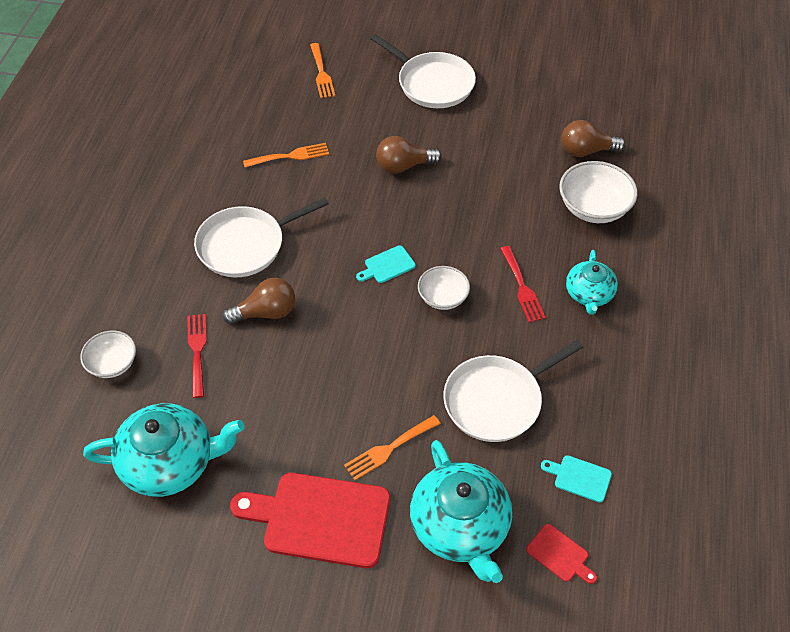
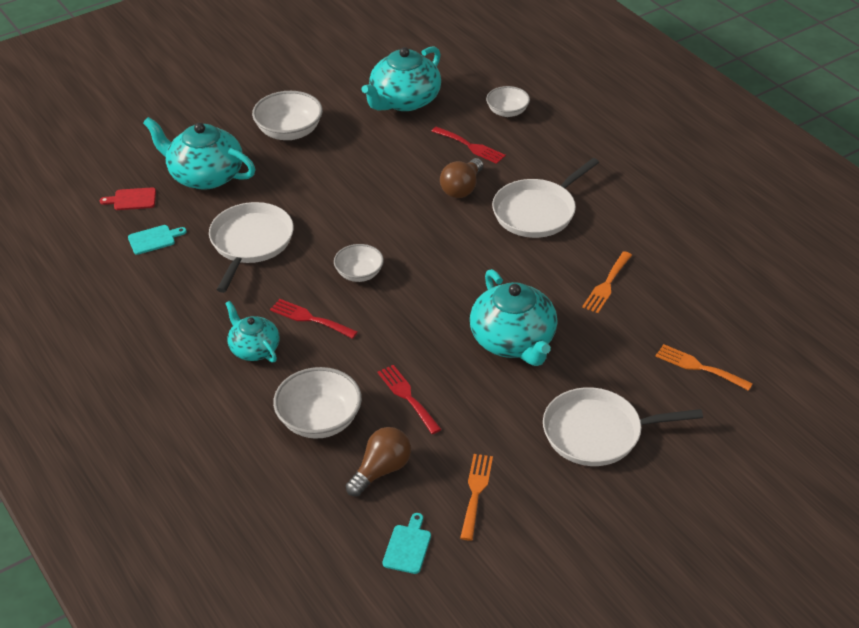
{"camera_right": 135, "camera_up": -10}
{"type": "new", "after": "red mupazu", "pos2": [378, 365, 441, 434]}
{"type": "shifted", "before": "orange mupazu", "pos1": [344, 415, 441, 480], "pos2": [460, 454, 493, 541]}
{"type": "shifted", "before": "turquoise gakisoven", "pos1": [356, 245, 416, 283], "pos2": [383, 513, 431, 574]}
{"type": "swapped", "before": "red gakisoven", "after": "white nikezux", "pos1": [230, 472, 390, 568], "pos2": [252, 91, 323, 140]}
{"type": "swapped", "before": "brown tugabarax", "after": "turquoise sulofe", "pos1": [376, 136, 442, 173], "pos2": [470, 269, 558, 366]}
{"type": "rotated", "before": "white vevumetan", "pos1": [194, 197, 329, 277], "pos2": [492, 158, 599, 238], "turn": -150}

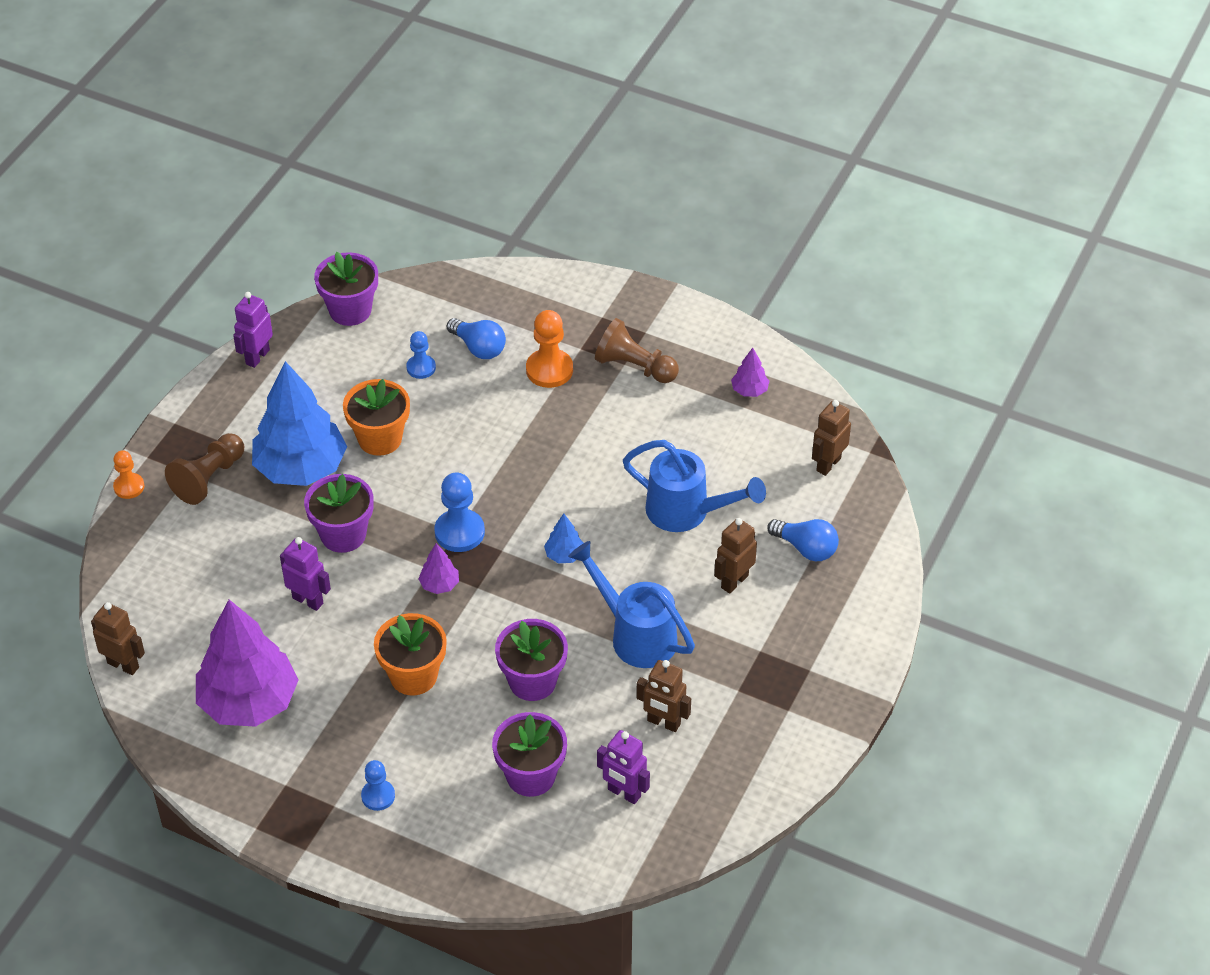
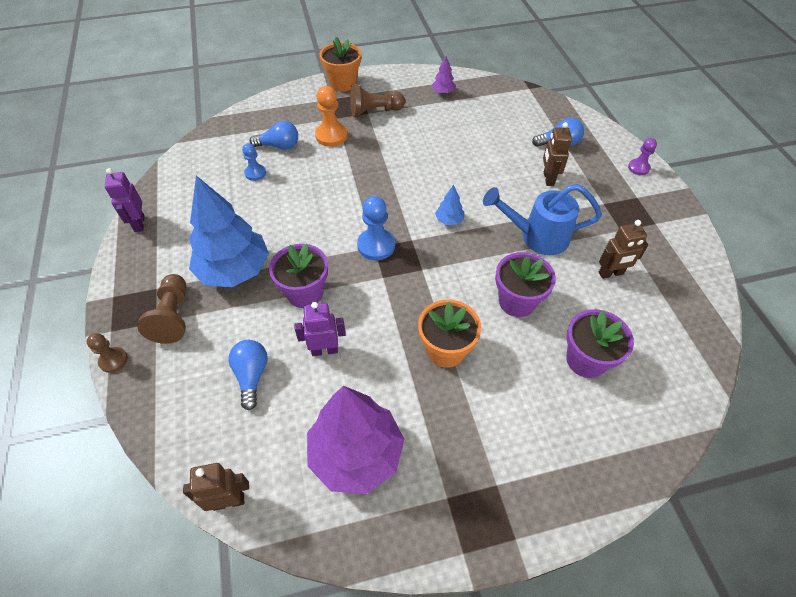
{"camera_right": -40, "camera_up": 5}
{"type": "gone", "before": "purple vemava", "pos1": [314, 252, 378, 326]}
{"type": "gone", "before": "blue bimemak", "pos1": [361, 760, 395, 811]}
{"type": "gone", "before": "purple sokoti", "pos1": [419, 543, 459, 594]}
{"type": "gone", "before": "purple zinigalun", "pos1": [597, 730, 650, 804]}
{"type": "gone", "before": "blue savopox", "pos1": [623, 440, 766, 532]}
{"type": "gone", "before": "brown zinigalun", "pos1": [812, 400, 851, 476]}
{"type": "new", "after": "blue tugabarax", "pos2": [228, 340, 268, 410]}
{"type": "new", "after": "purple bimemak", "pos2": [628, 138, 657, 175]}
{"type": "shifted", "before": "orange vemava", "pos1": [343, 379, 410, 456], "pos2": [319, 37, 361, 92]}
{"type": "repainted", "before": "orange bimemak", "after": "brown bimemak", "pos1": [113, 450, 144, 499], "pos2": [87, 333, 128, 373]}

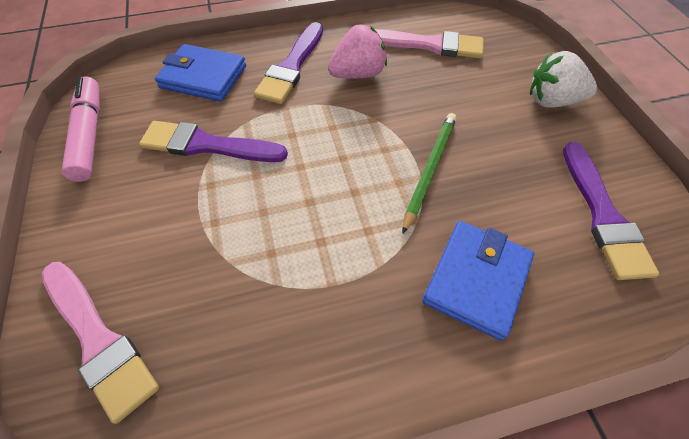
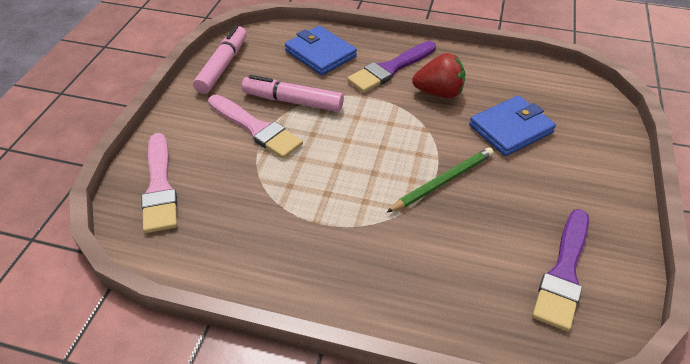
{"camera_right": 30, "camera_up": -10}
{"type": "gone", "before": "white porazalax", "pos1": [530, 51, 597, 108]}
{"type": "shifted", "before": "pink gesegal", "pos1": [375, 29, 484, 58], "pos2": [208, 95, 303, 159]}
{"type": "shifted", "before": "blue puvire", "pos1": [422, 221, 534, 341], "pos2": [469, 96, 556, 156]}
{"type": "swapped", "before": "purple gesegal", "after": "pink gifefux", "pos1": [139, 121, 288, 162], "pos2": [242, 75, 344, 112]}
{"type": "repainted", "before": "pink porazalax", "after": "red porazalax", "pos1": [328, 24, 387, 79], "pos2": [412, 53, 465, 98]}

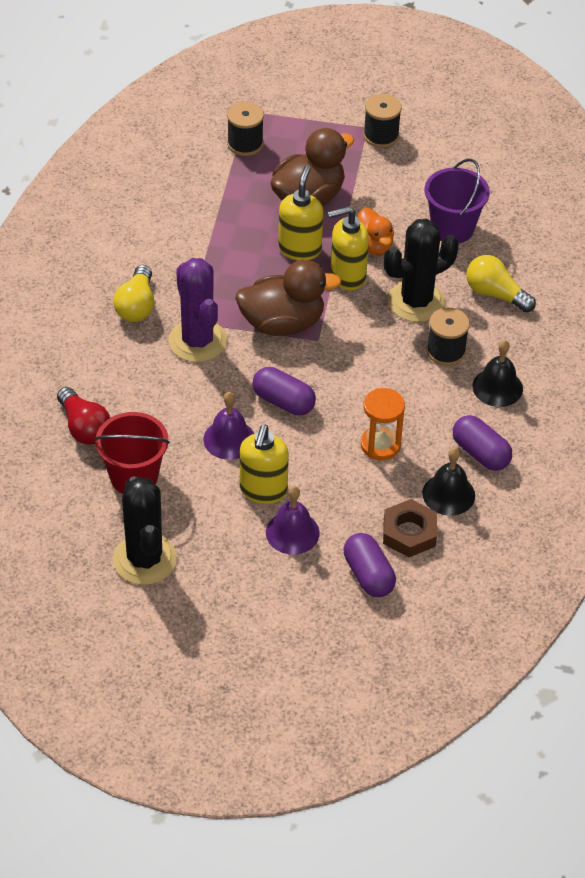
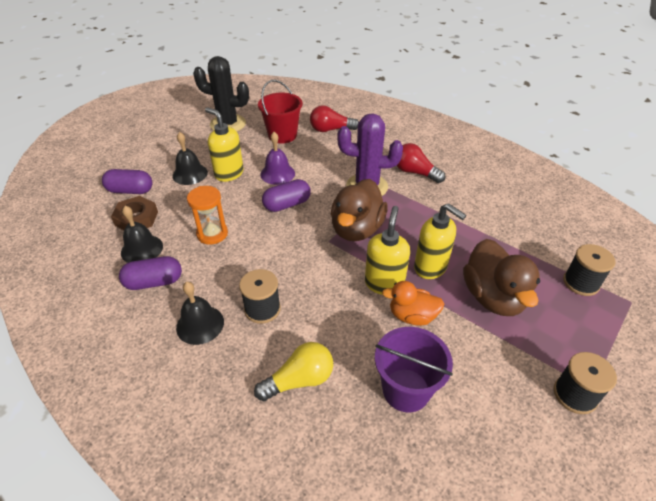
{"camera_right": 120, "camera_up": -5}
{"type": "gone", "before": "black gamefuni", "pos1": [384, 219, 459, 322]}
{"type": "repainted", "before": "yellow tugabarax", "after": "red tugabarax", "pos1": [113, 265, 154, 322], "pos2": [397, 143, 445, 183]}
{"type": "repainted", "before": "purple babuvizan", "after": "black babuvizan", "pos1": [266, 486, 320, 555], "pos2": [172, 132, 208, 185]}

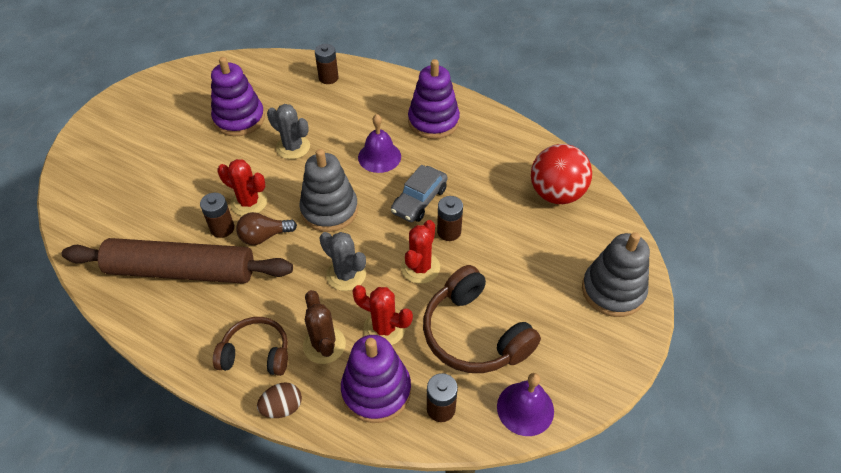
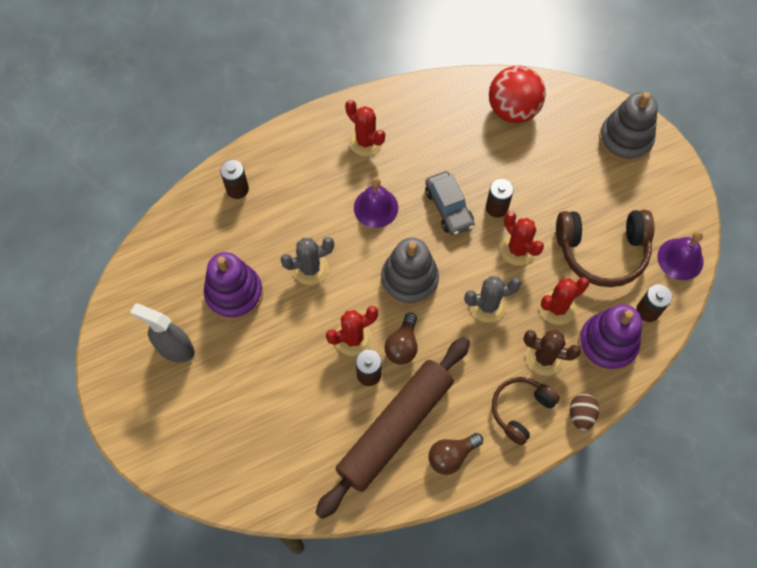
{"camera_right": -55, "camera_up": 15}
{"type": "new", "after": "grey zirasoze", "pos2": [130, 304, 195, 363]}
{"type": "new", "after": "brown tugabarax", "pos2": [428, 433, 483, 475]}
{"type": "swapped", "before": "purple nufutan", "after": "red gamefuni", "pos1": [408, 59, 460, 139], "pos2": [345, 100, 385, 156]}

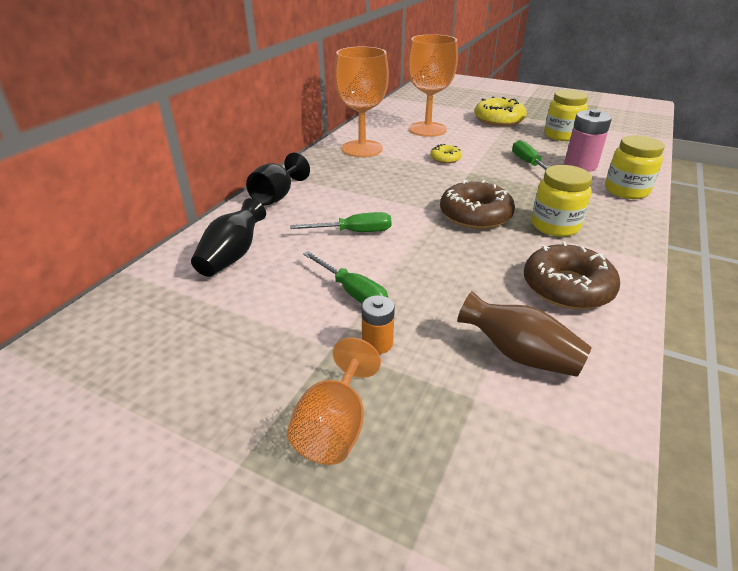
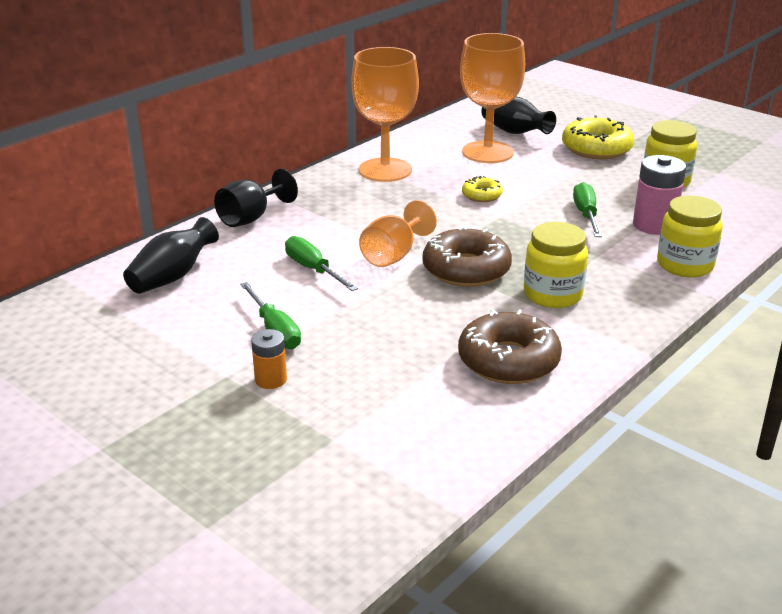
{"camera_right": 15, "camera_up": -5}
{"type": "gone", "before": "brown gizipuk", "pos1": [457, 291, 592, 377]}
{"type": "new", "after": "black gizipuk", "pos2": [481, 97, 556, 134]}
{"type": "shifted", "before": "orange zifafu", "pos1": [287, 337, 381, 465], "pos2": [359, 200, 437, 267]}
{"type": "rotated", "before": "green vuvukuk", "pos1": [290, 212, 391, 232], "pos2": [285, 236, 358, 291], "turn": -135}

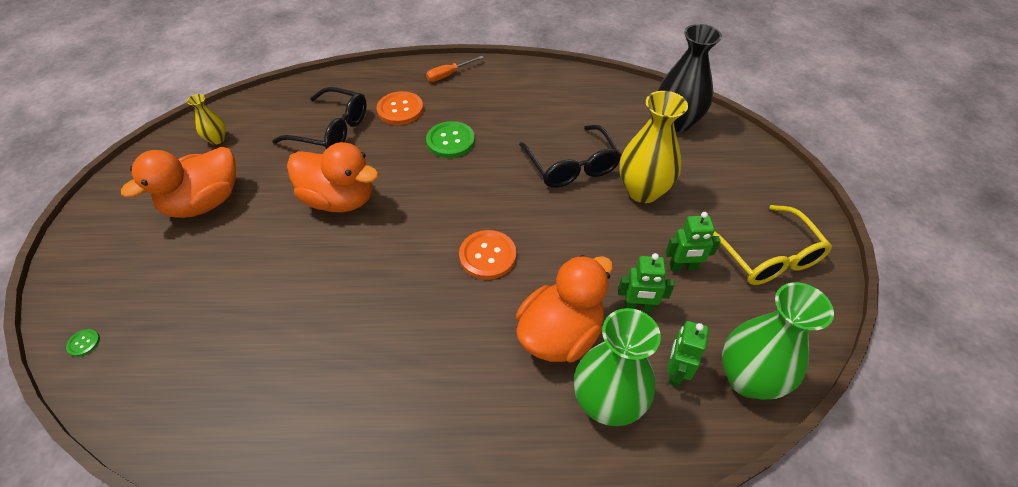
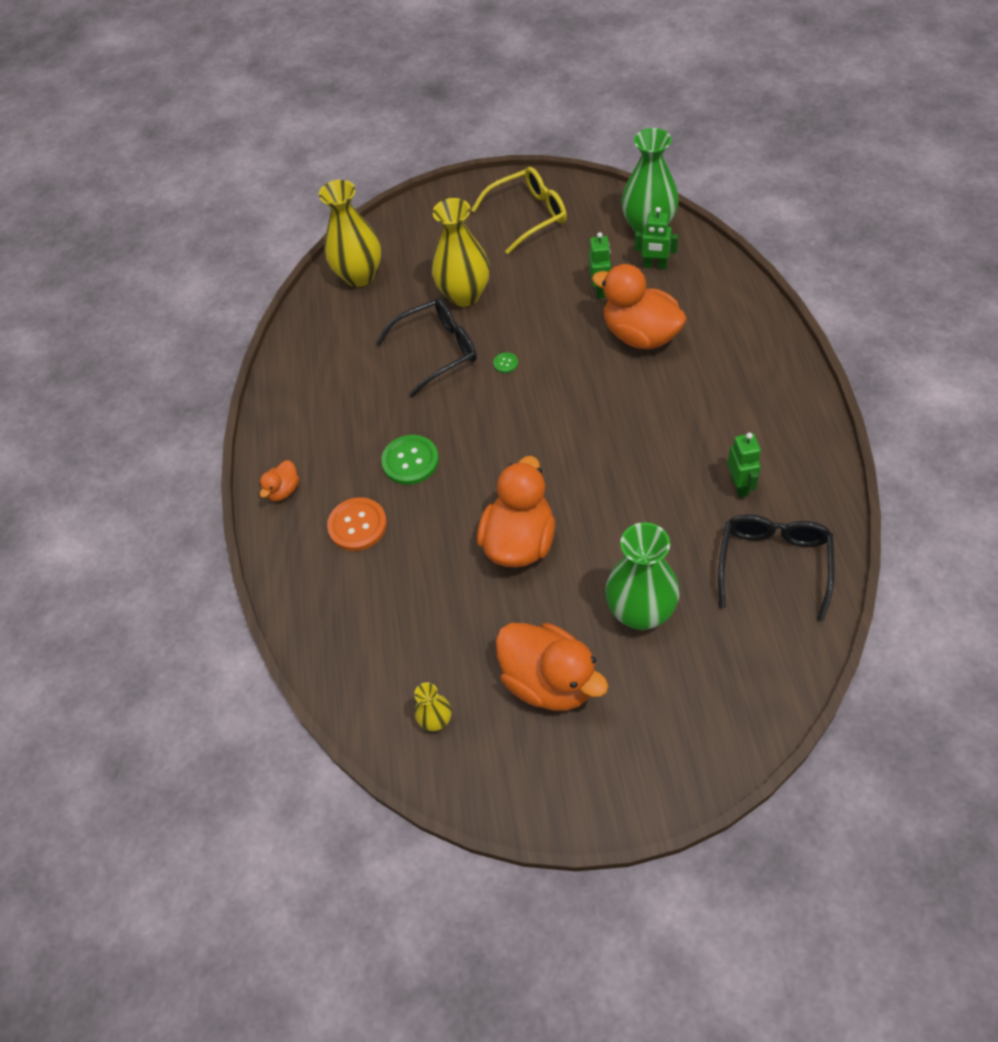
{"camera_right": -90, "camera_up": 5}
{"type": "gone", "before": "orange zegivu", "pos1": [459, 230, 516, 280]}
{"type": "shifted", "before": "green zegivu", "pos1": [66, 329, 100, 357], "pos2": [493, 352, 518, 373]}
{"type": "shifted", "before": "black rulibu", "pos1": [272, 87, 367, 149], "pos2": [718, 514, 835, 621]}
{"type": "shifted", "before": "green gizipuk", "pos1": [574, 308, 661, 426], "pos2": [605, 522, 680, 630]}
{"type": "shifted", "before": "green zinigalun", "pos1": [666, 212, 721, 271], "pos2": [728, 433, 761, 497]}
{"type": "swapped", "before": "orange vuvukuk", "after": "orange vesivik", "pos1": [426, 56, 484, 82], "pos2": [259, 460, 299, 501]}
{"type": "repainted", "before": "black gizipuk", "after": "yellow gizipuk", "pos1": [658, 24, 722, 132], "pos2": [319, 180, 381, 287]}

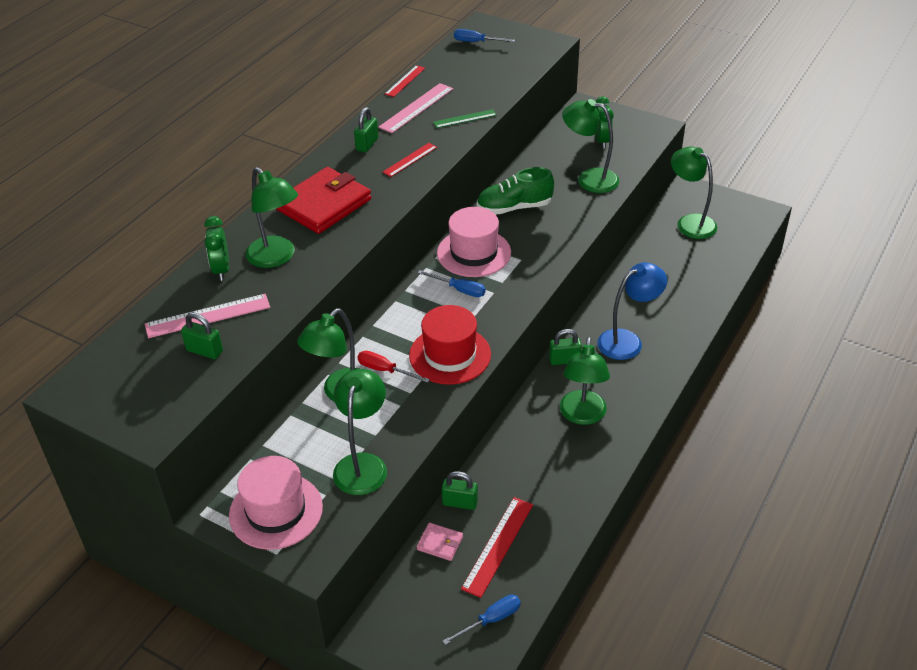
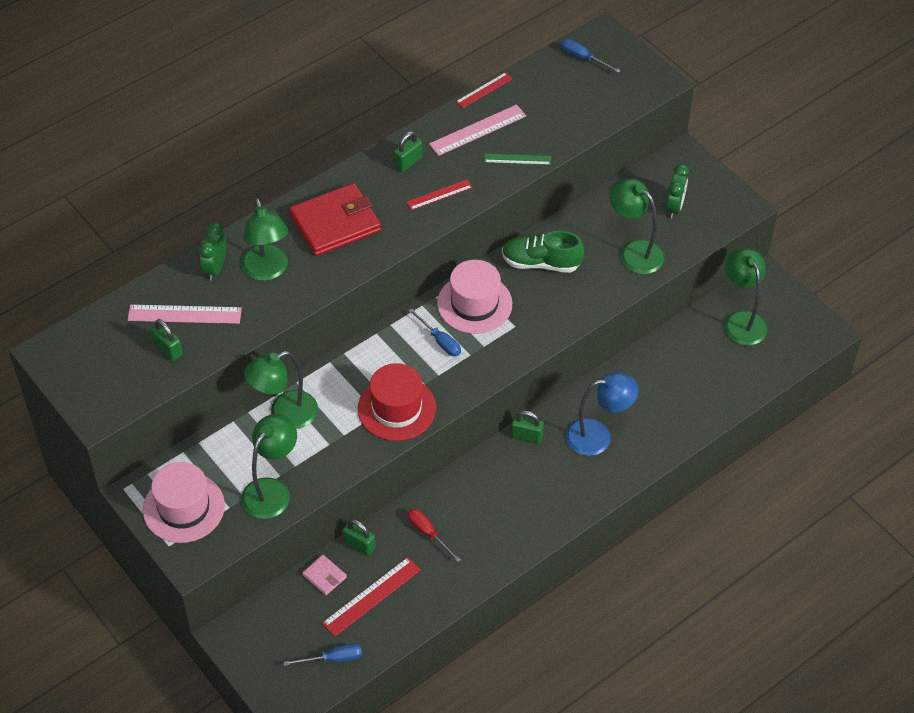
{"camera_right": 20, "camera_up": 10}
{"type": "gone", "before": "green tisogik", "pos1": [560, 337, 610, 425]}
{"type": "shifted", "before": "red vuvukuk", "pos1": [358, 351, 430, 383], "pos2": [407, 509, 461, 562]}

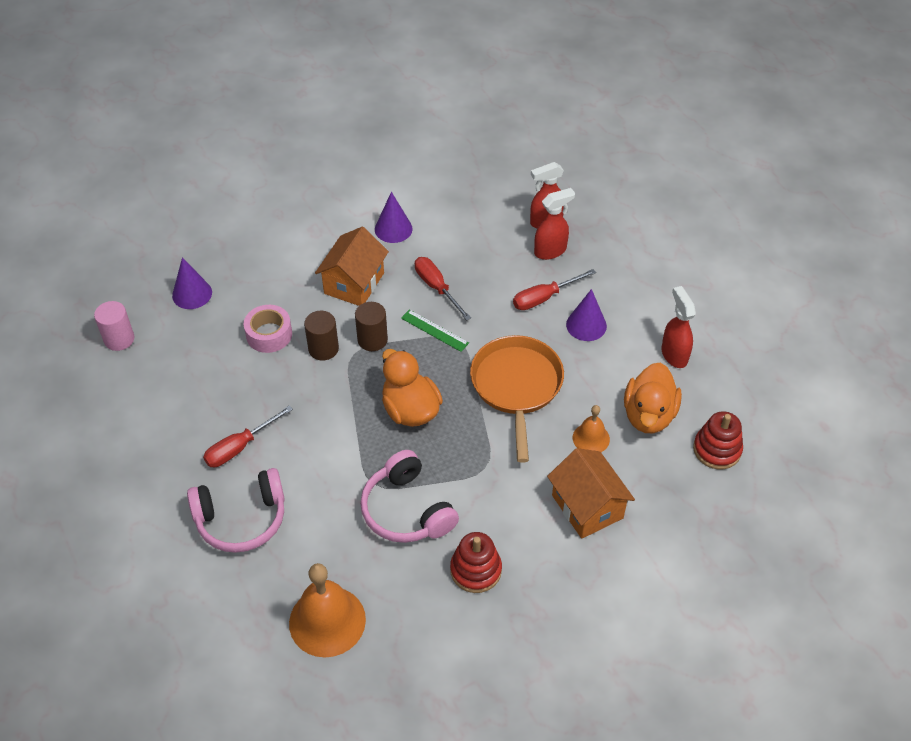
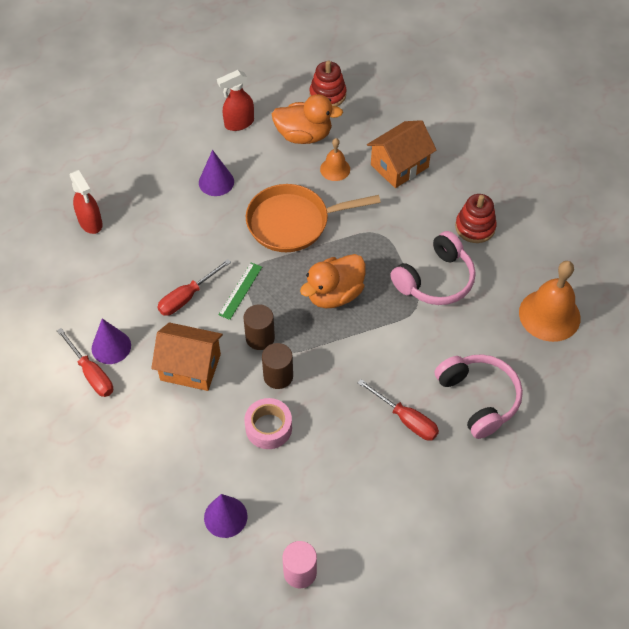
{"camera_right": -100, "camera_up": 5}
{"type": "gone", "before": "red zirasoze", "pos1": [534, 188, 575, 260]}
{"type": "shifted", "before": "red vuvukuk", "pos1": [513, 269, 596, 310], "pos2": [57, 328, 113, 397]}

